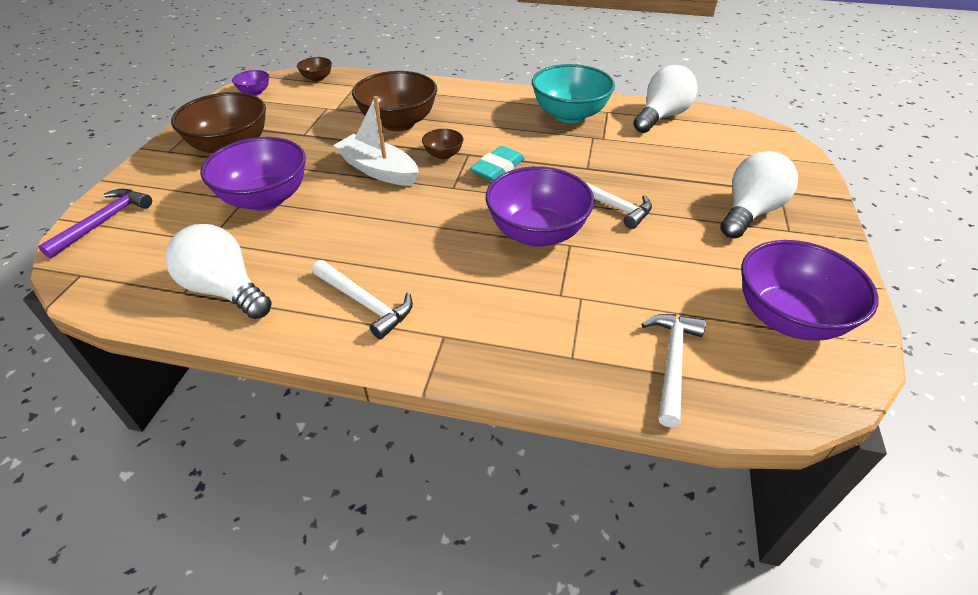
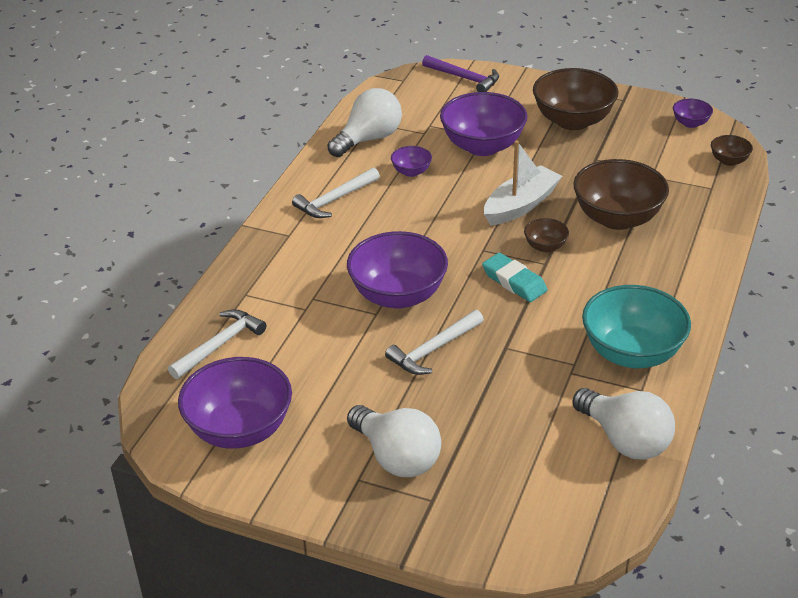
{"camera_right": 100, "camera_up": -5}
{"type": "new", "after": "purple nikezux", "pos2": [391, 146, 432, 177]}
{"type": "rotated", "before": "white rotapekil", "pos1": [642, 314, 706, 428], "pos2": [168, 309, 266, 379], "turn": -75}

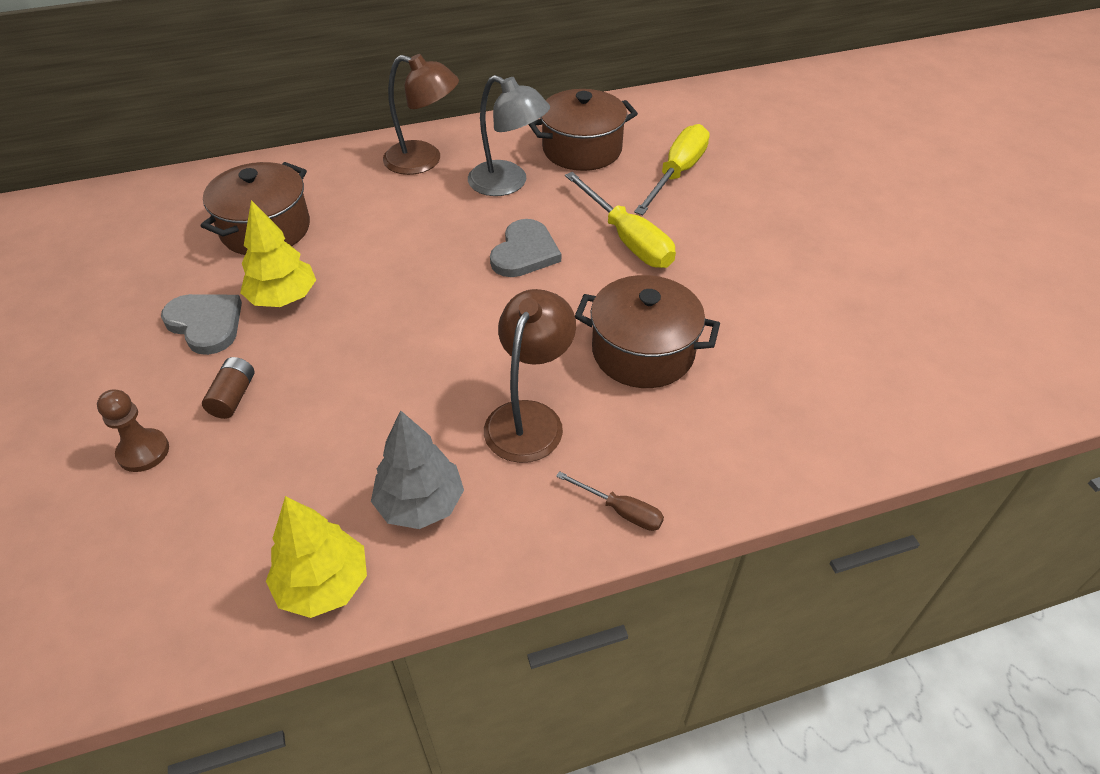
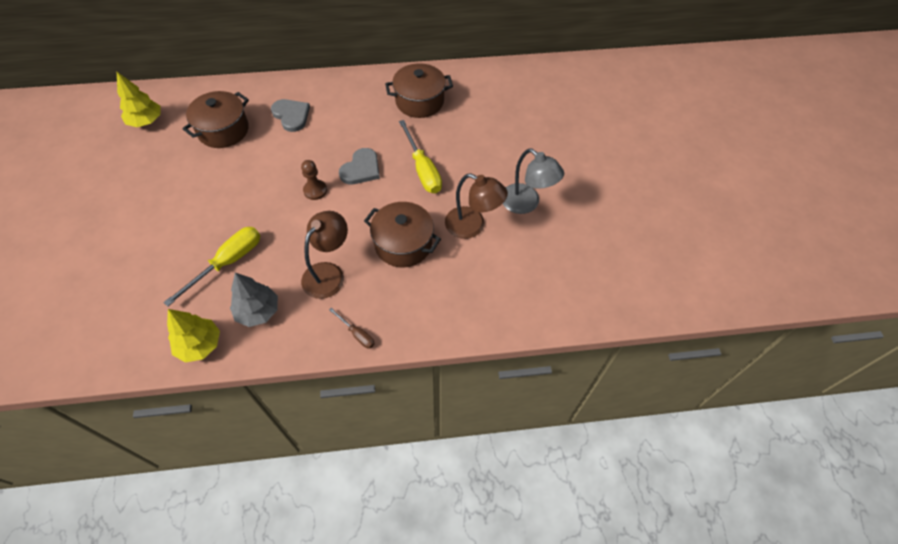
{"camera_right": 10, "camera_up": 10}
{"type": "gone", "before": "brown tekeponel", "pos1": [202, 357, 255, 419]}
{"type": "shifted", "before": "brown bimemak", "pos1": [97, 389, 169, 472], "pos2": [301, 160, 327, 200]}
{"type": "shifted", "before": "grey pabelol", "pos1": [161, 294, 242, 355], "pos2": [271, 99, 310, 132]}
{"type": "shifted", "before": "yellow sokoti", "pos1": [240, 200, 316, 307], "pos2": [117, 72, 161, 127]}
{"type": "shifted", "before": "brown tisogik", "pos1": [383, 54, 459, 175], "pos2": [445, 173, 508, 239]}
{"type": "shifted", "before": "grey tisogik", "pos1": [468, 75, 550, 196], "pos2": [503, 149, 564, 214]}
{"type": "shifted", "before": "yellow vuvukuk", "pos1": [634, 124, 710, 215], "pos2": [163, 227, 260, 307]}

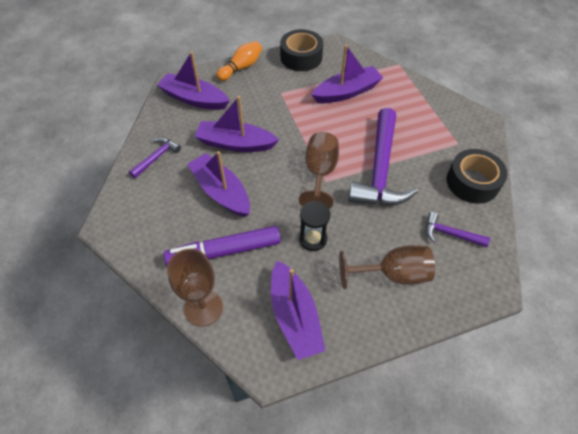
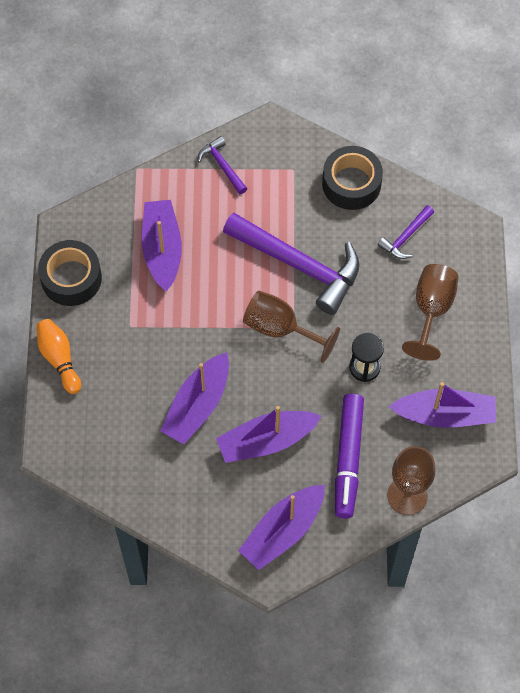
{"camera_right": -70, "camera_up": 10}
{"type": "shifted", "before": "purple rotapekil", "pos1": [129, 137, 181, 178], "pos2": [198, 136, 248, 195]}
{"type": "shifted", "before": "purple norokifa", "pos1": [157, 51, 230, 110], "pos2": [238, 485, 325, 570]}

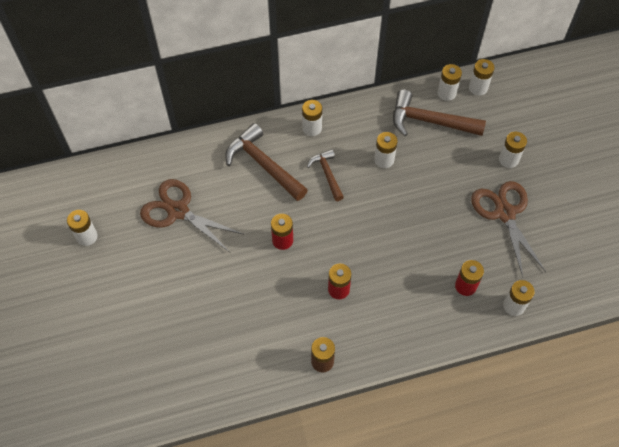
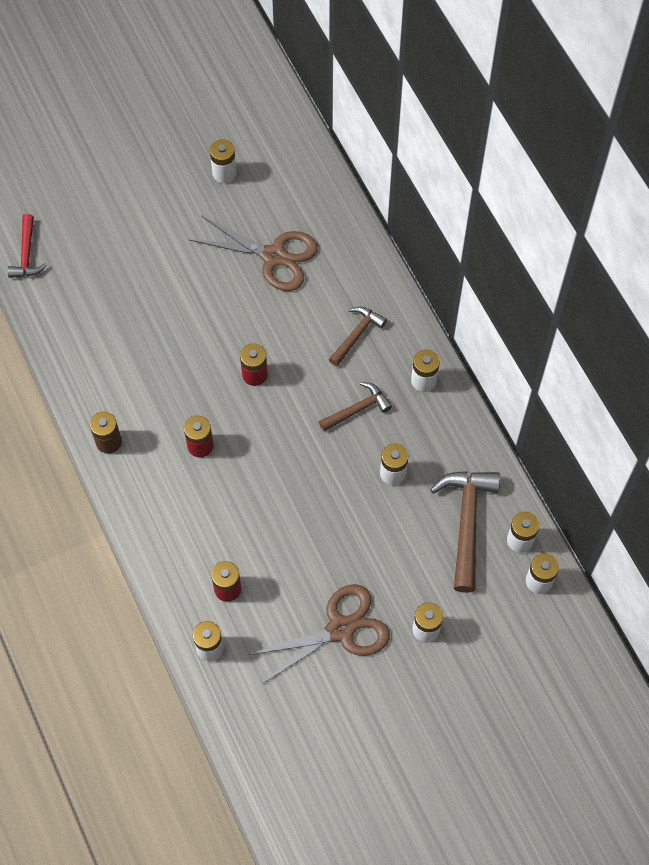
{"camera_right": 80, "camera_up": 5}
{"type": "new", "after": "red rotapekil", "pos2": [8, 214, 47, 278]}
{"type": "rotated", "before": "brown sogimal", "pos1": [140, 179, 243, 252], "pos2": [190, 216, 318, 291], "turn": 90}
{"type": "scaled", "before": "brown rotapekil", "pos1": [225, 123, 308, 201], "pos2": [329, 306, 387, 366], "scale": 0.59}

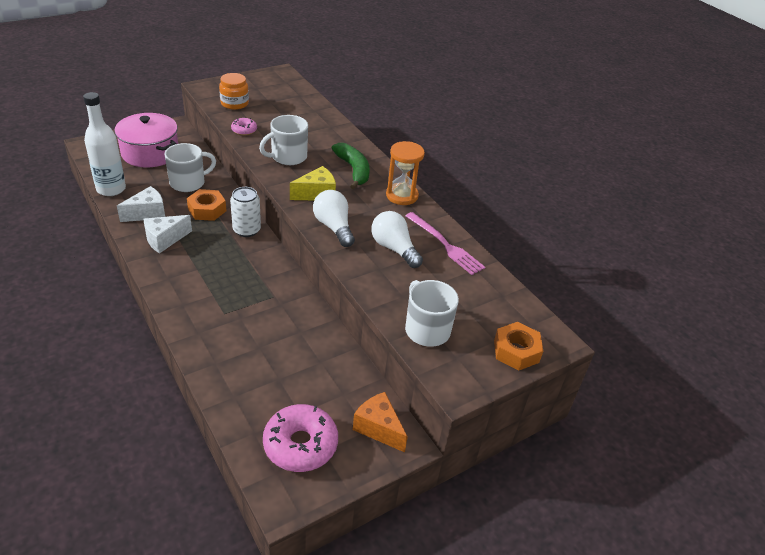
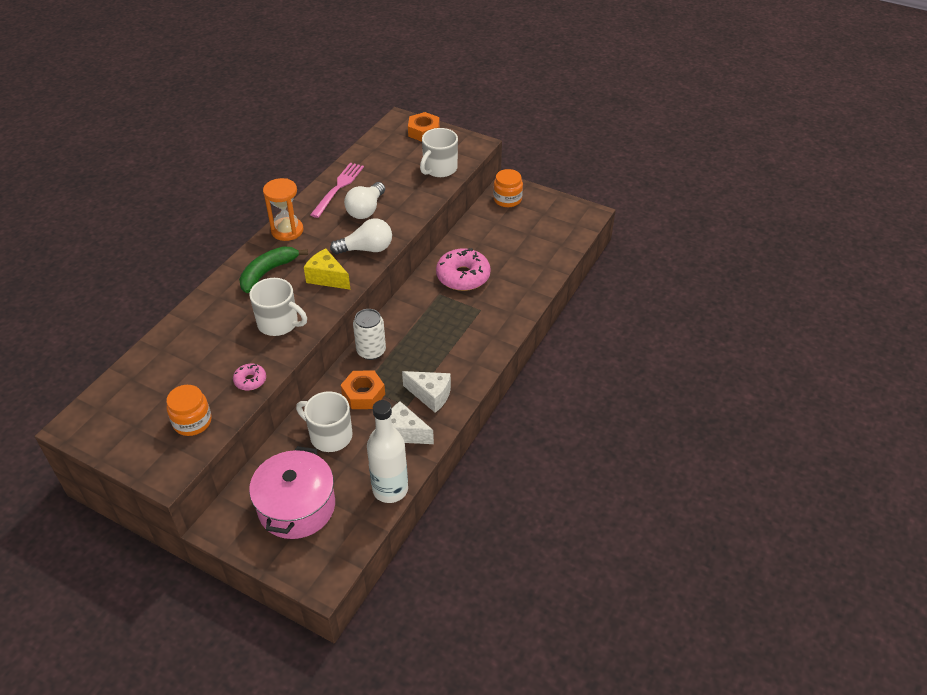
{"camera_right": -115, "camera_up": 5}
{"type": "shifted", "before": "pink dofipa", "pos1": [263, 404, 338, 472], "pos2": [436, 248, 491, 291]}
{"type": "swapped", "before": "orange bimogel", "after": "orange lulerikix", "pos1": [353, 392, 408, 452], "pos2": [493, 169, 523, 207]}
{"type": "rotated", "before": "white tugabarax", "pos1": [313, 190, 355, 247], "pos2": [330, 218, 392, 255], "turn": -135}

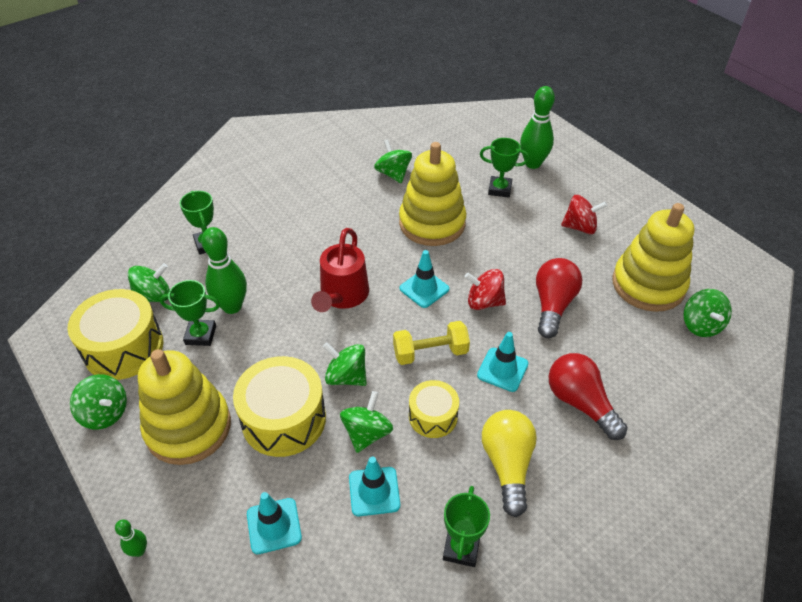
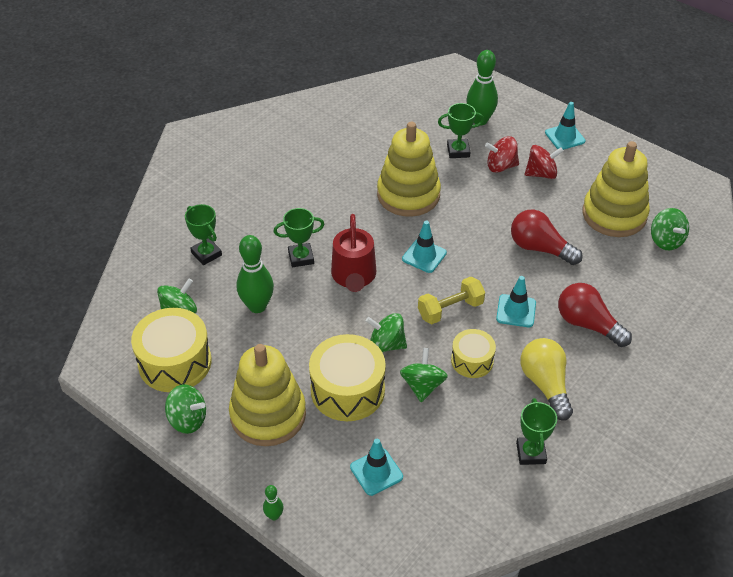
{"camera_right": -15, "camera_up": 0}
{"type": "gone", "before": "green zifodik", "pos1": [374, 139, 412, 183]}
{"type": "shifted", "before": "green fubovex", "pos1": [160, 280, 220, 346], "pos2": [274, 208, 325, 267]}
{"type": "shifted", "before": "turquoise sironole", "pos1": [349, 457, 400, 516], "pos2": [545, 102, 585, 150]}
{"type": "shifted", "before": "red zifodik", "pos1": [465, 269, 506, 310], "pos2": [485, 136, 519, 173]}
{"type": "rotated", "before": "red tugabarax", "pos1": [536, 258, 582, 338], "pos2": [511, 209, 583, 265], "turn": -60}

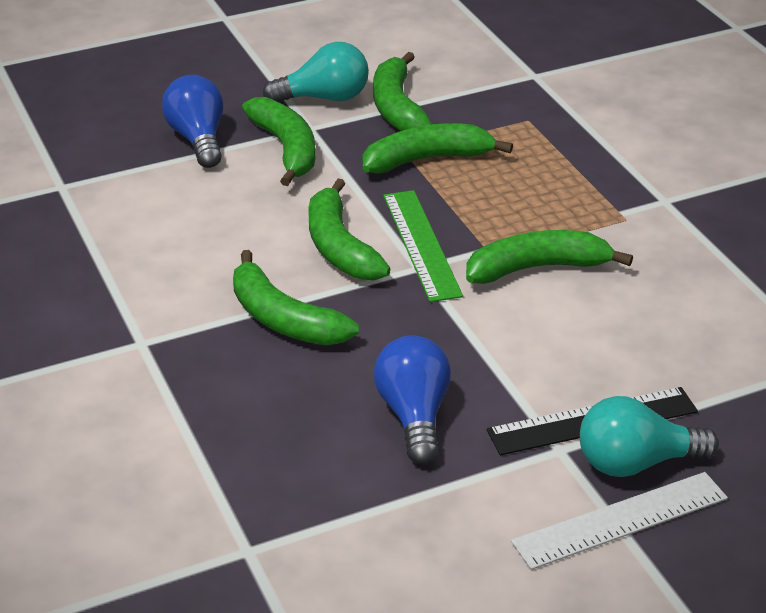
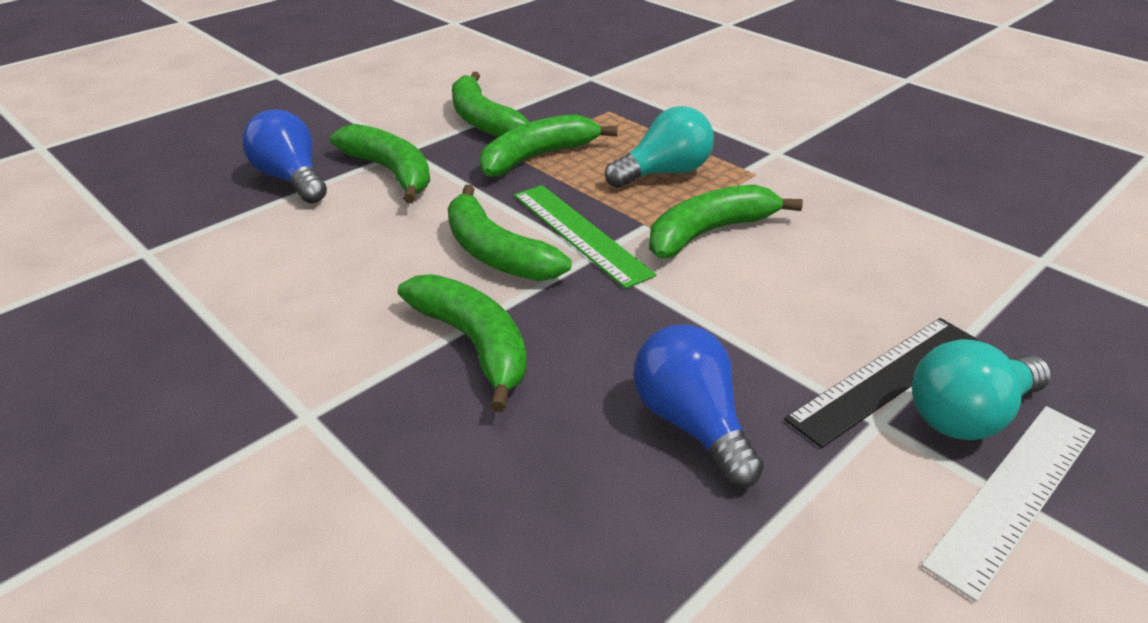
{"camera_right": -20, "camera_up": 0}
{"type": "shifted", "before": "turquoise tugabarax", "pos1": [263, 42, 369, 102], "pos2": [605, 106, 714, 188]}
{"type": "rotated", "before": "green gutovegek", "pos1": [233, 250, 359, 345], "pos2": [398, 274, 527, 412], "turn": -150}

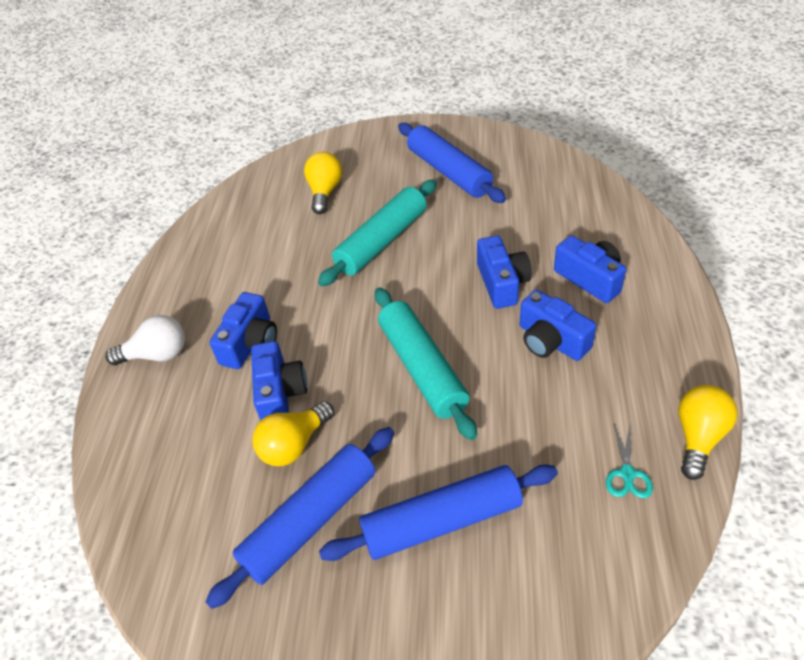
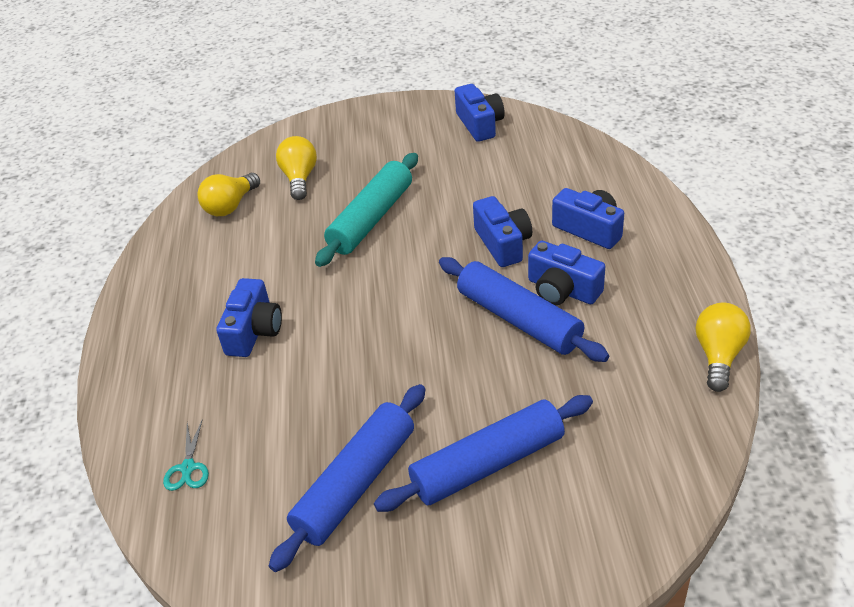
{"camera_right": -10, "camera_up": -5}
{"type": "gone", "before": "white tugabarax", "pos1": [106, 315, 185, 365]}
{"type": "gone", "before": "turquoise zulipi", "pos1": [375, 288, 477, 440]}
{"type": "shifted", "before": "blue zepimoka", "pos1": [251, 341, 307, 421], "pos2": [455, 84, 505, 142]}
{"type": "shifted", "before": "yellow tugabarax", "pos1": [252, 401, 334, 466], "pos2": [197, 173, 260, 216]}
{"type": "shifted", "before": "blue zulipi", "pos1": [398, 123, 506, 203], "pos2": [439, 257, 609, 362]}
{"type": "shifted", "before": "turquoise sogimal", "pos1": [606, 424, 653, 498], "pos2": [163, 419, 209, 491]}

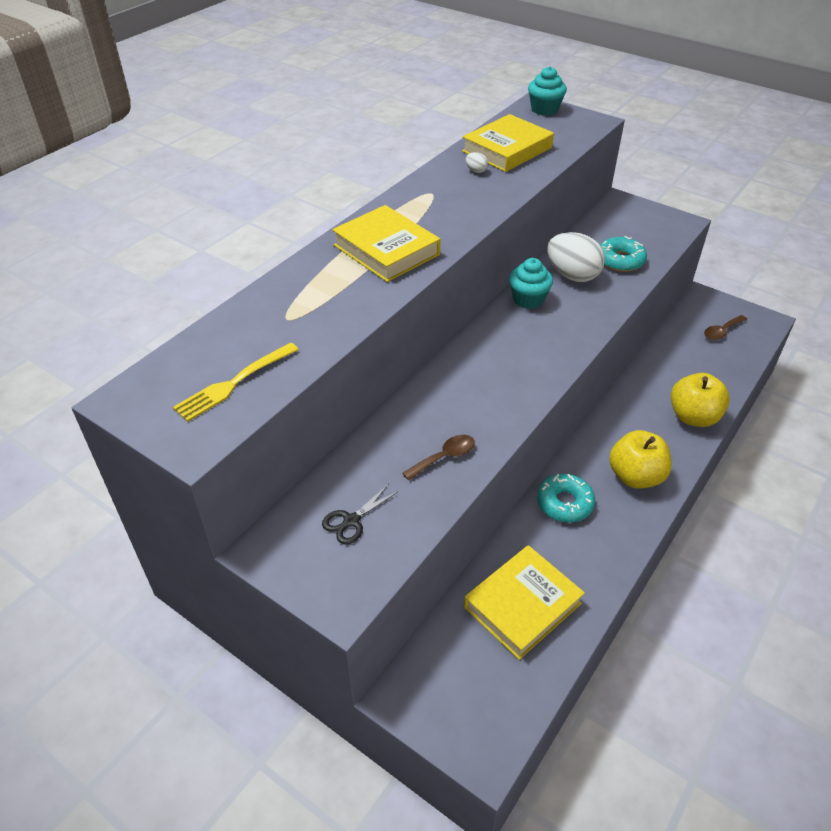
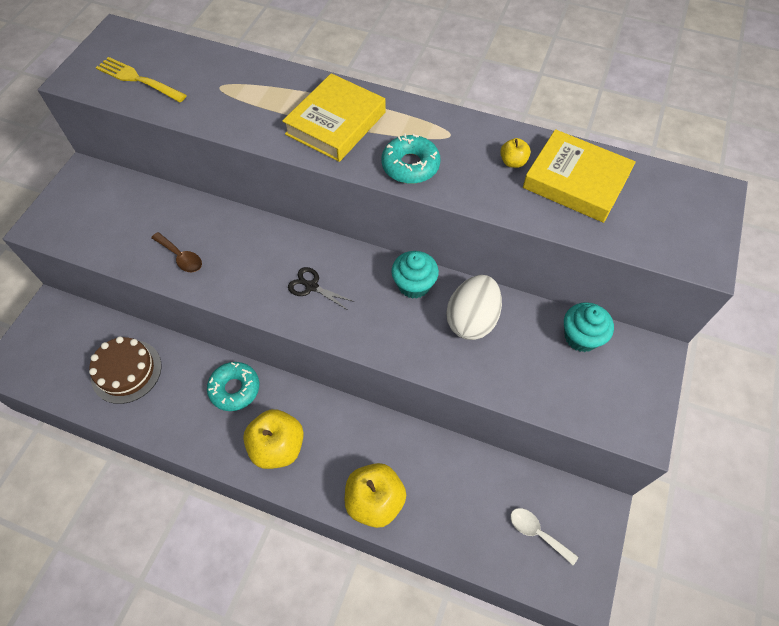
{"camera_right": 75, "camera_up": 15}
{"type": "shifted", "before": "black sogimal", "pos1": [322, 484, 399, 544], "pos2": [288, 267, 355, 310]}
{"type": "shifted", "before": "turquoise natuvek", "pos1": [528, 66, 567, 116], "pos2": [564, 302, 614, 352]}
{"type": "shifted", "before": "turquoise dofipa", "pos1": [600, 236, 647, 272], "pos2": [381, 134, 440, 184]}
{"type": "swapped", "before": "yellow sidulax", "after": "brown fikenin", "pos1": [464, 545, 585, 660], "pos2": [89, 337, 161, 404]}
{"type": "swapped", "before": "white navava", "after": "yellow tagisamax", "pos1": [466, 152, 488, 173], "pos2": [500, 138, 531, 168]}
{"type": "repainted", "before": "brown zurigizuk", "after": "white zurigizuk", "pos1": [704, 315, 747, 340], "pos2": [510, 508, 578, 565]}

